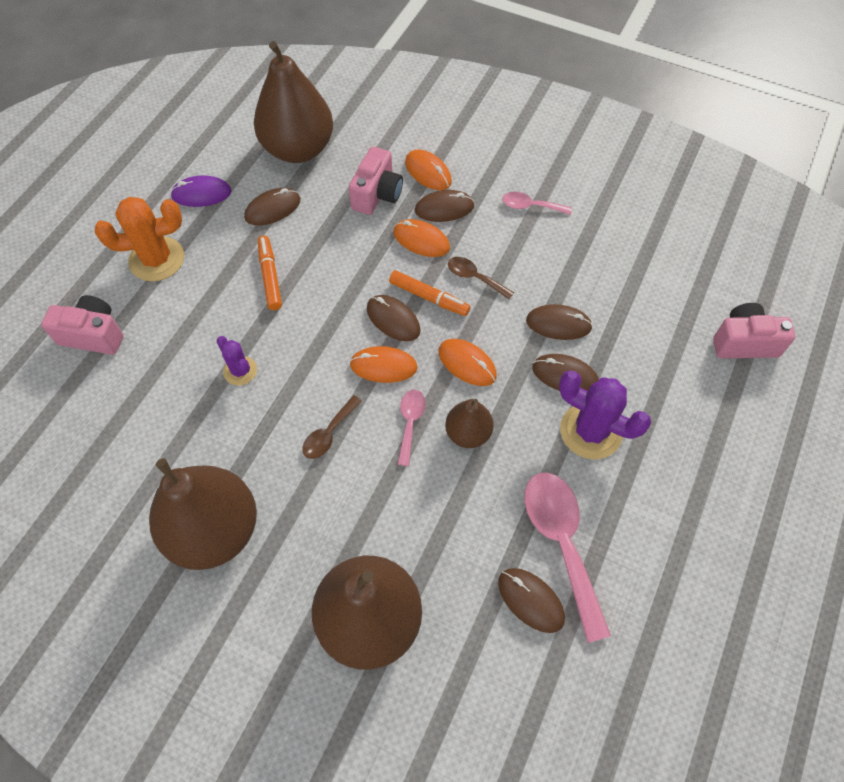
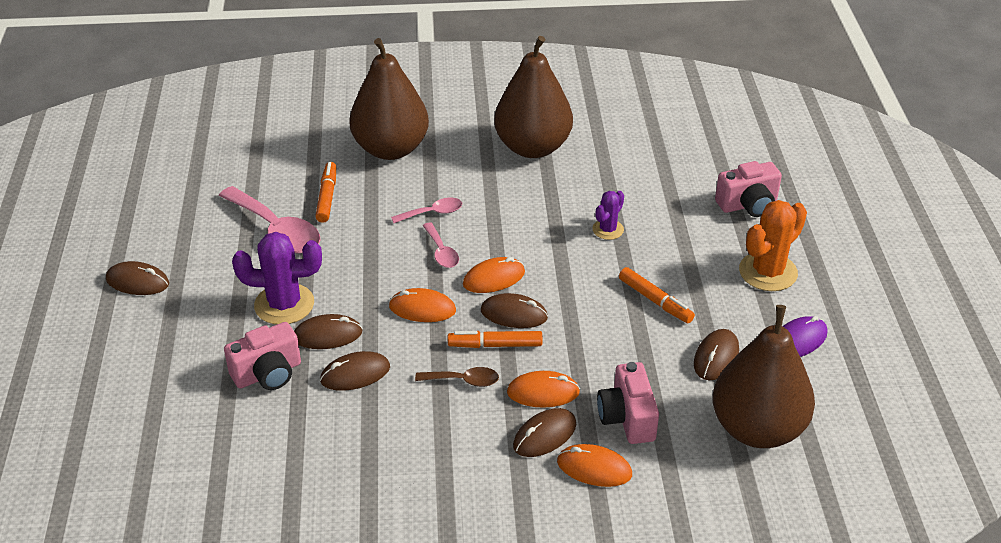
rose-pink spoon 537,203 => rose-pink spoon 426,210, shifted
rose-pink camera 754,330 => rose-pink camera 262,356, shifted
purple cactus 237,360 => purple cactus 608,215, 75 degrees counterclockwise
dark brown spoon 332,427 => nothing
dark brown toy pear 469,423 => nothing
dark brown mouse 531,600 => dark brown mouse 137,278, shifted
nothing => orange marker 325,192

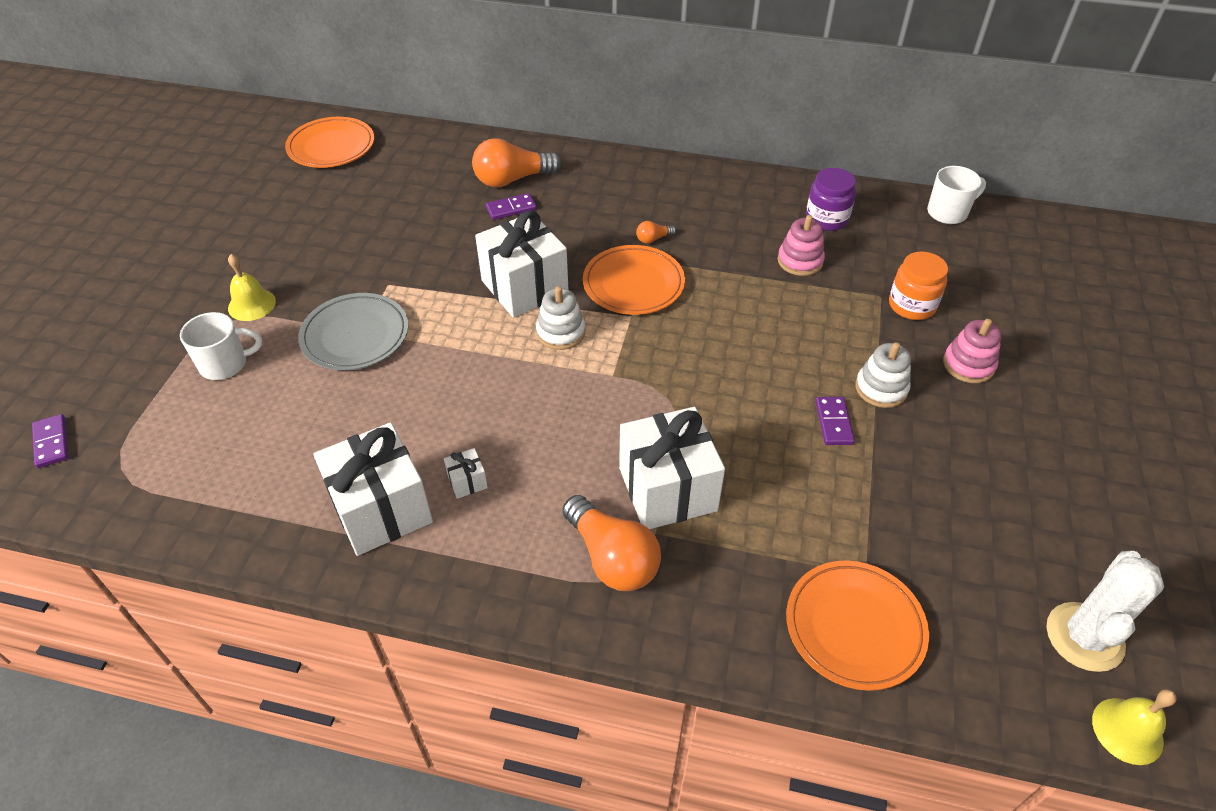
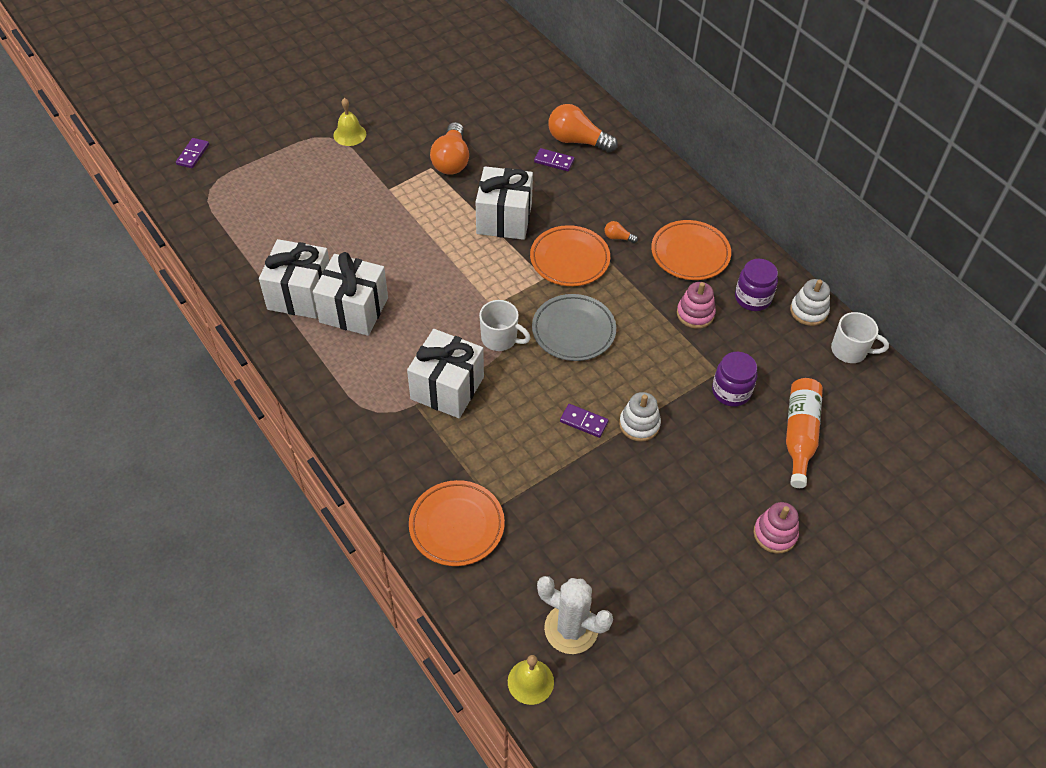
orange flat dish 329,142 => orange flat dish 691,250, shifted
orange jar 918,286 => purple jar 735,379
white ring stacker 560,318 => white ring stacker 810,302, shifted
gray flat dish 353,332 => gray flat dish 574,327, shifted
white mug 221,346 => white mug 505,325, shifted
rose-pink ring stacker 972,351 => rose-pink ring stacker 776,528, shifted
purple domino piece 835,421 => purple domino piece 584,421, 75 degrees clockwise
white wrapped gift 466,473 => white wrapped gift 350,294, x2.45
orange bulb 611,543 => orange bulb 449,148, shifted
white cactus 1105,611 => white cactus 575,615, 45 degrees clockwise
nothing => orange bottle 804,433

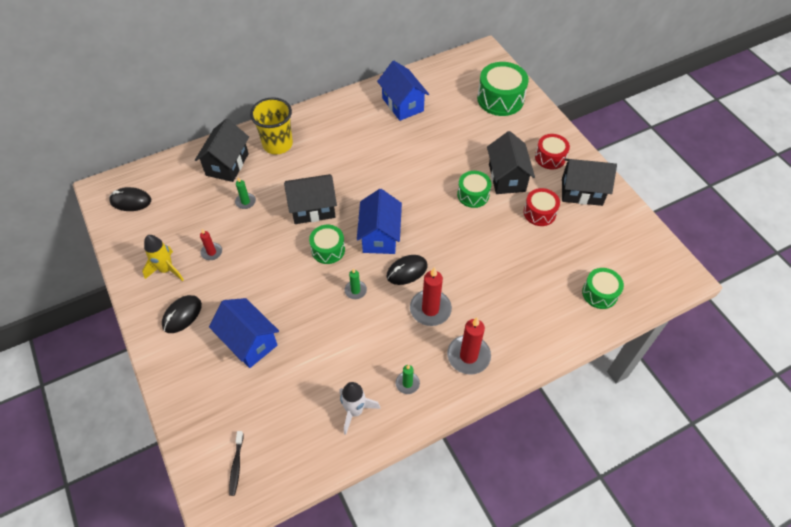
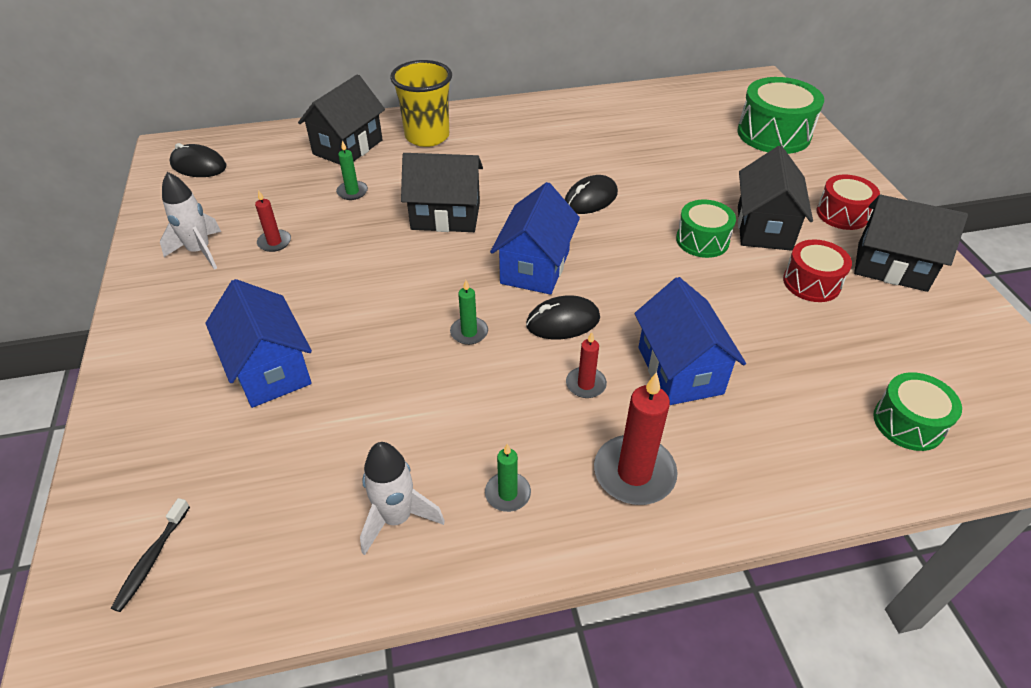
blue toy house 403,91 => blue toy house 690,341, shifted
emerald toy drum 327,244 => nothing
bright yellow spaceship 163,258 => white spaceship 190,221
scarlet pillar candle 431,296 => scarlet pillar candle 586,365, x0.55
jet-black mouse 182,314 => jet-black mouse 591,194, shifted

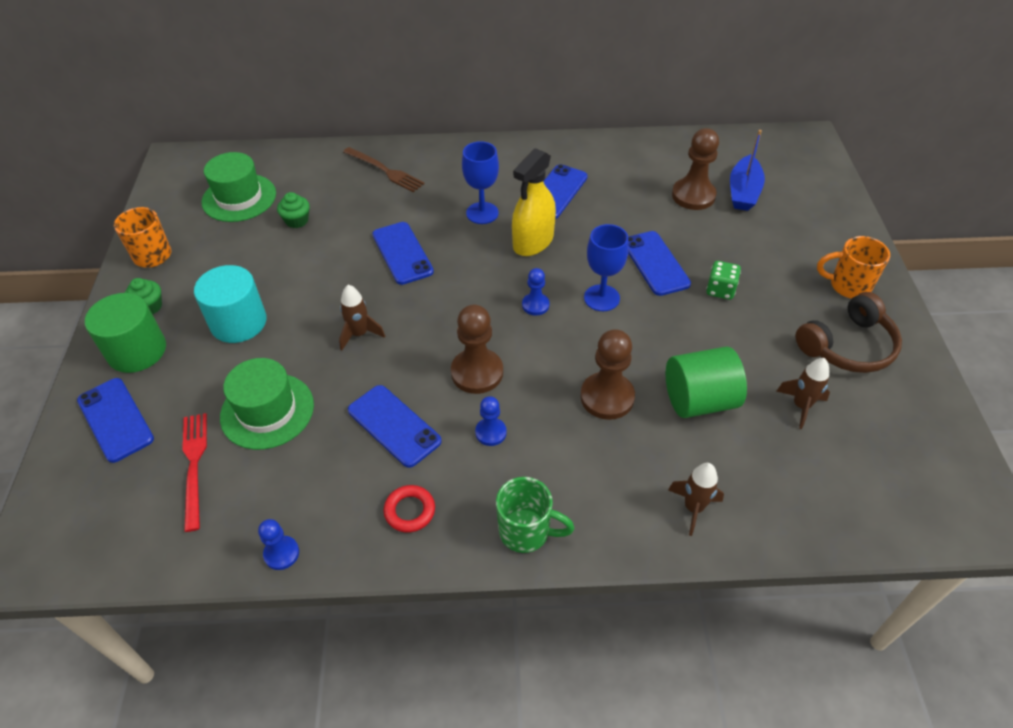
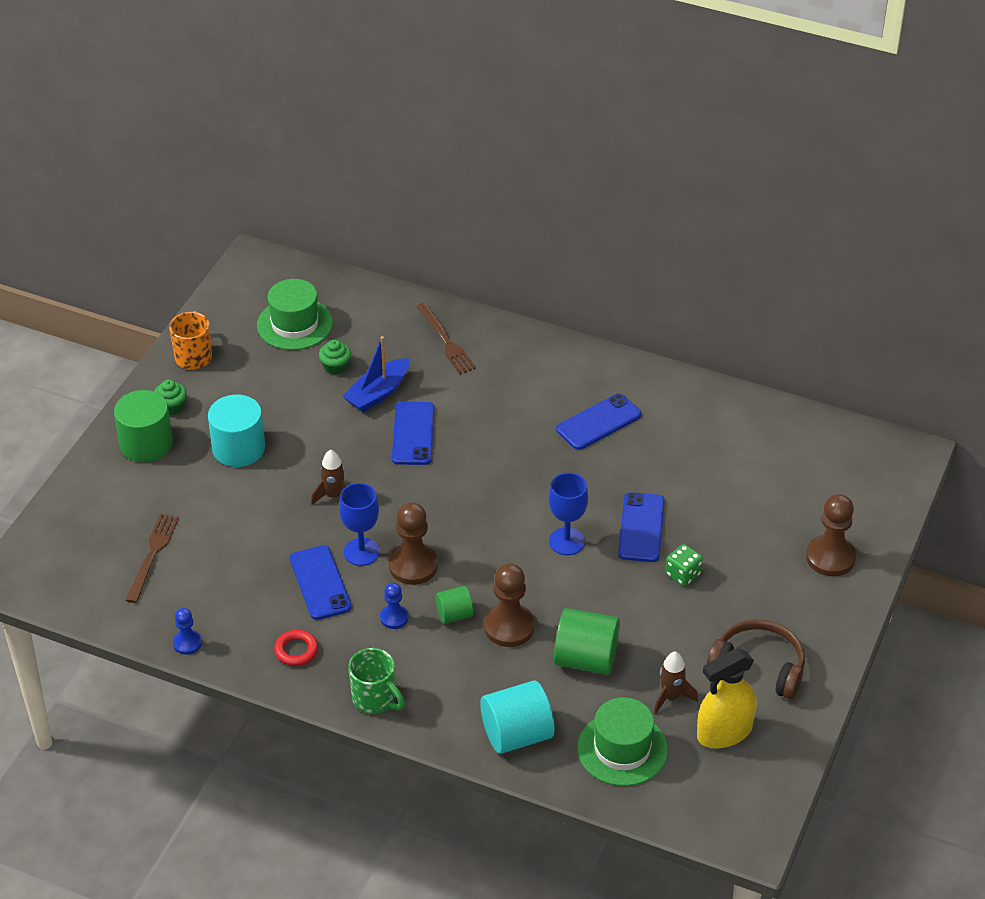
dark brown game pawn 695,169 => dark brown game pawn 831,535, shifted
blue boat 747,170 => blue boat 375,374, shifted
blue wine glass 480,182 => blue wine glass 359,524, shifted
bright yellow spray bottle 534,202 => bright yellow spray bottle 727,698, shifted
orange mug 853,267 => nothing
blue game pawn 536,292 => nothing
dark brown over-ear headphones 849,332 => dark brown over-ear headphones 755,659, 150 degrees counterclockwise
emerald top hat 267,404 => emerald top hat 622,741, shifted
blue smartphone 115,420 => nothing
scarlet table fork 194,472 => dark brown table fork 152,558
dark brown spaceship 696,499 => turquoise solid cylinder 517,717
nothing => emerald solid cylinder 454,605

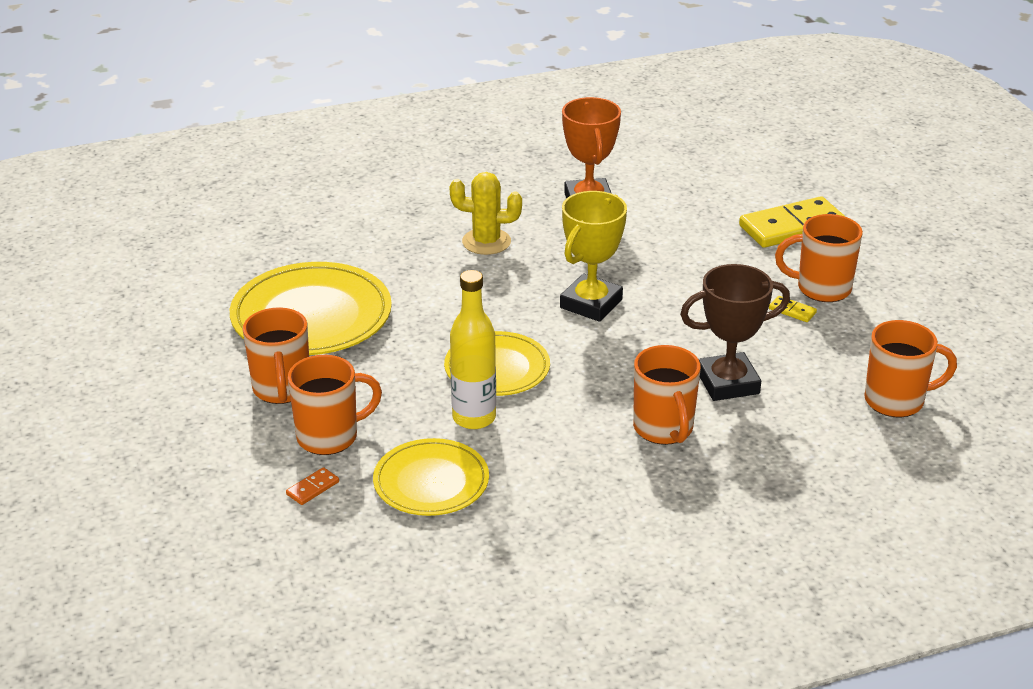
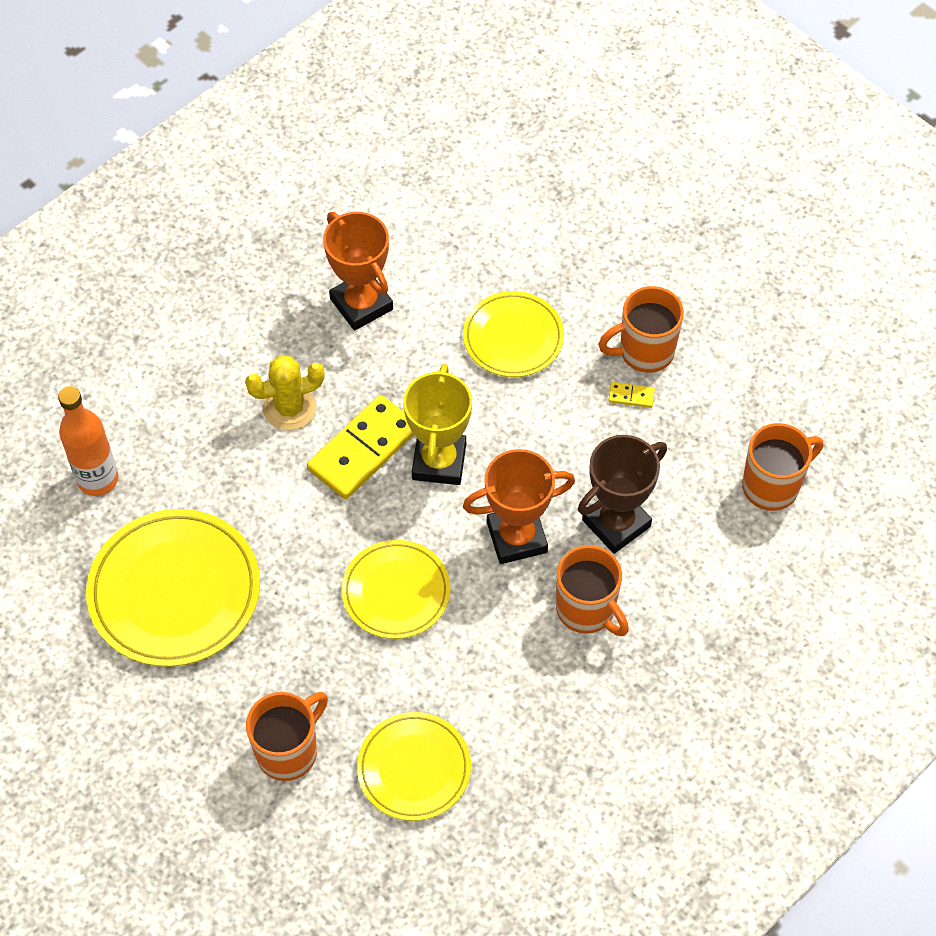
bright yellow domino piece 792,222 => bright yellow domino piece 360,447, shifted
bright yellow bottle 473,349 => nothing
orange mug 276,355 => nothing
orange domino piece 312,486 => nothing
nothing => bright yellow flat dish 513,334
nothing => orange bottle 88,441
nothing => orange award cup 519,506

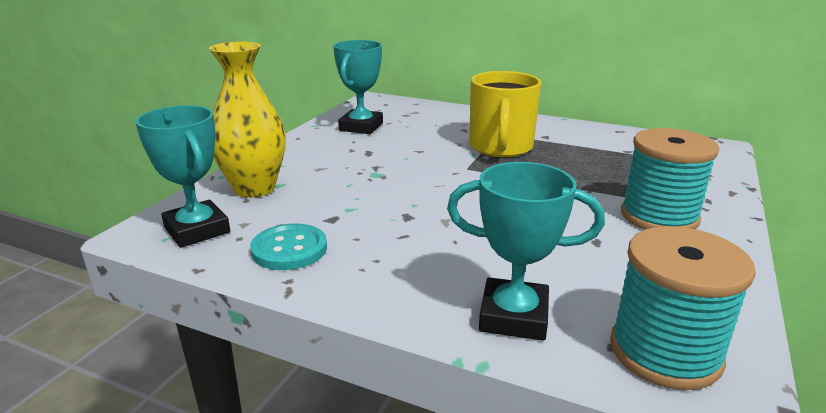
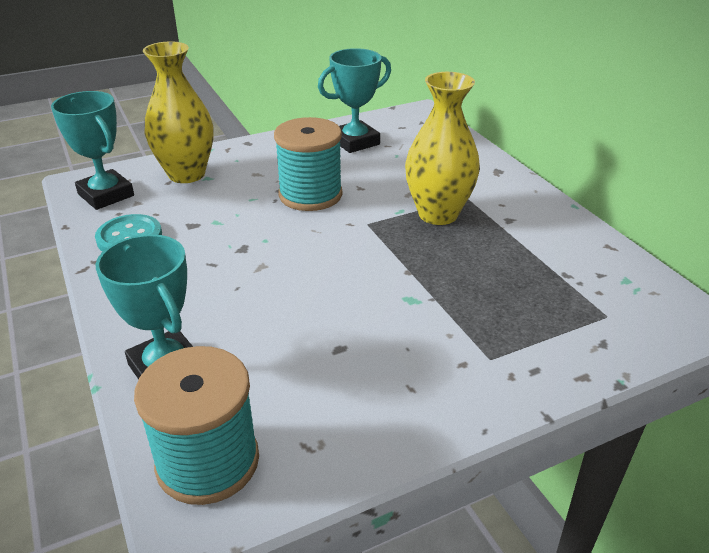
bright yellow mug 505,114 => bright yellow tall vase 442,148
turquoise award cup 182,176 => turquoise award cup 92,150, 45 degrees counterclockwise
turquoise bobbin 670,178 => turquoise bobbin 308,164, shifted

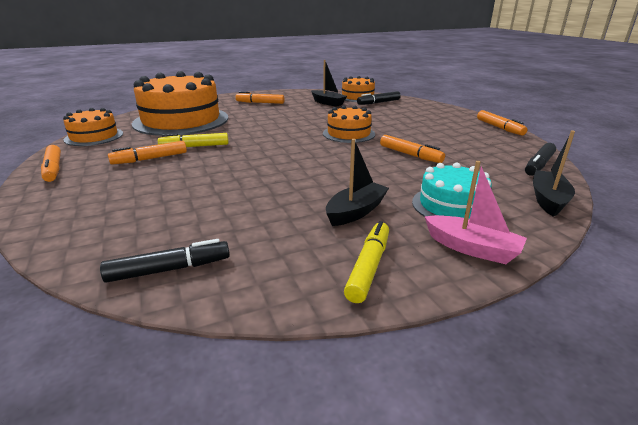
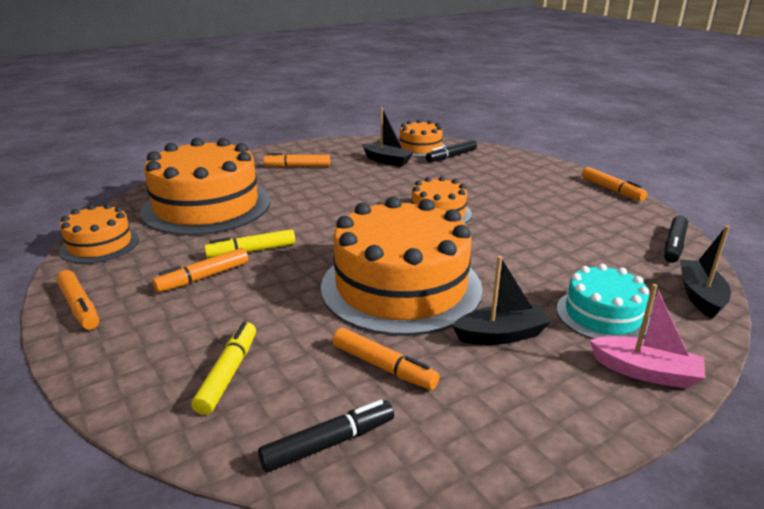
orange marker 412,149 => orange marker 386,359, shifted
jet-black boat 357,182 => jet-black boat 502,300, 45 degrees clockwise
bright yellow marker 366,262 => bright yellow marker 223,368, shifted
nothing => orange gateau 402,266

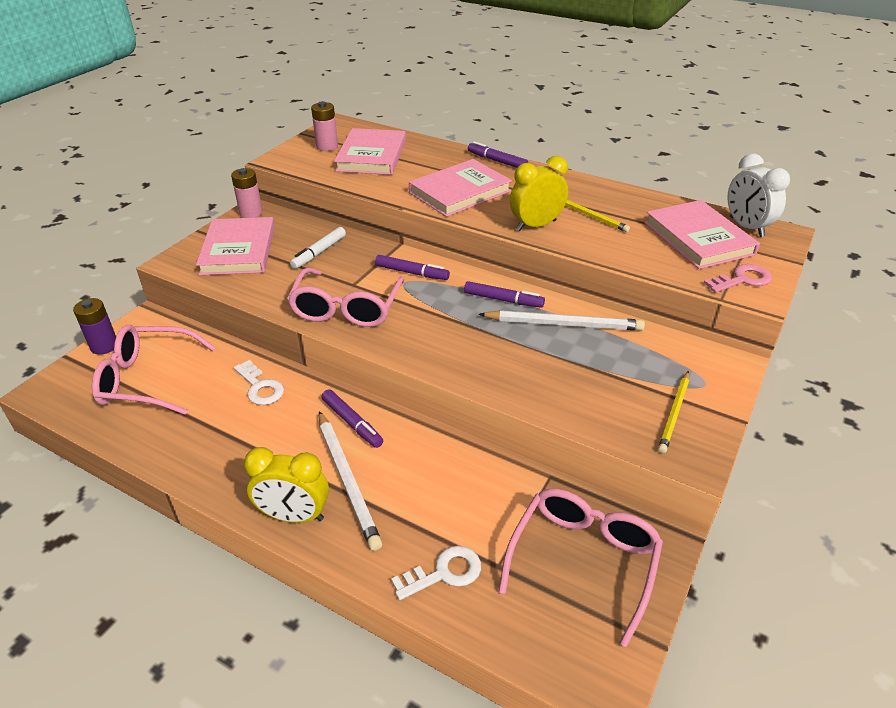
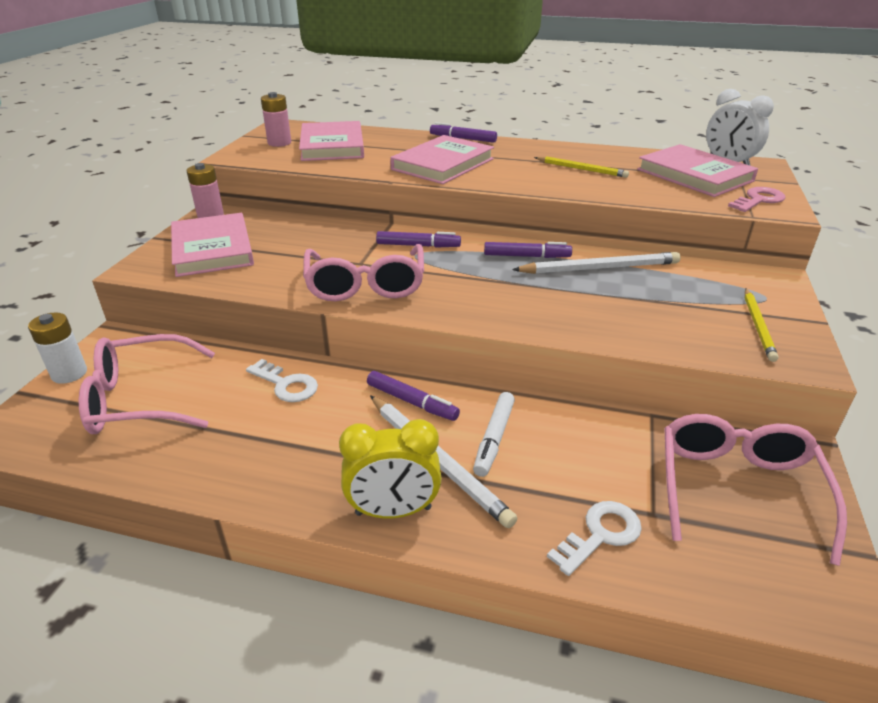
bright yellow clock 539,193 => nothing
white marker 318,248 => white marker 494,434, shifted
purple AA battery 94,326 => white AA battery 57,348

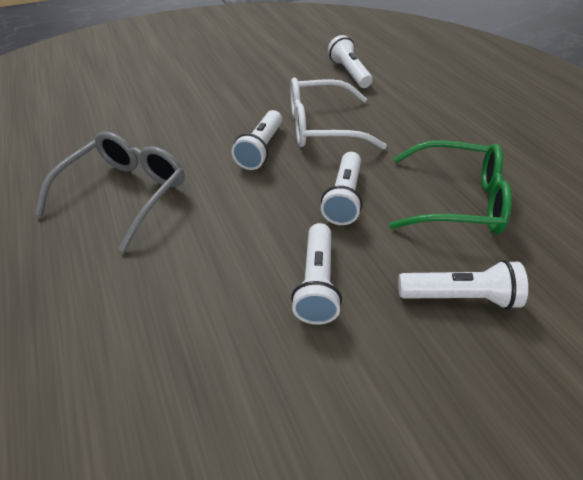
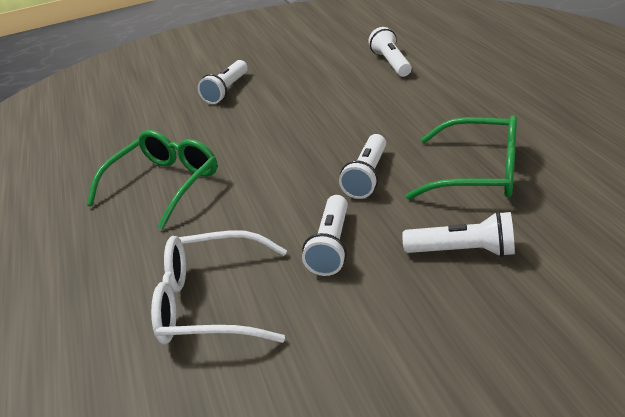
white glasses 339,113 => white glasses 219,287, shifted
white torch 257,140 => white torch 223,82, shifted
gray glasses 110,191 => emerald glasses 151,180

